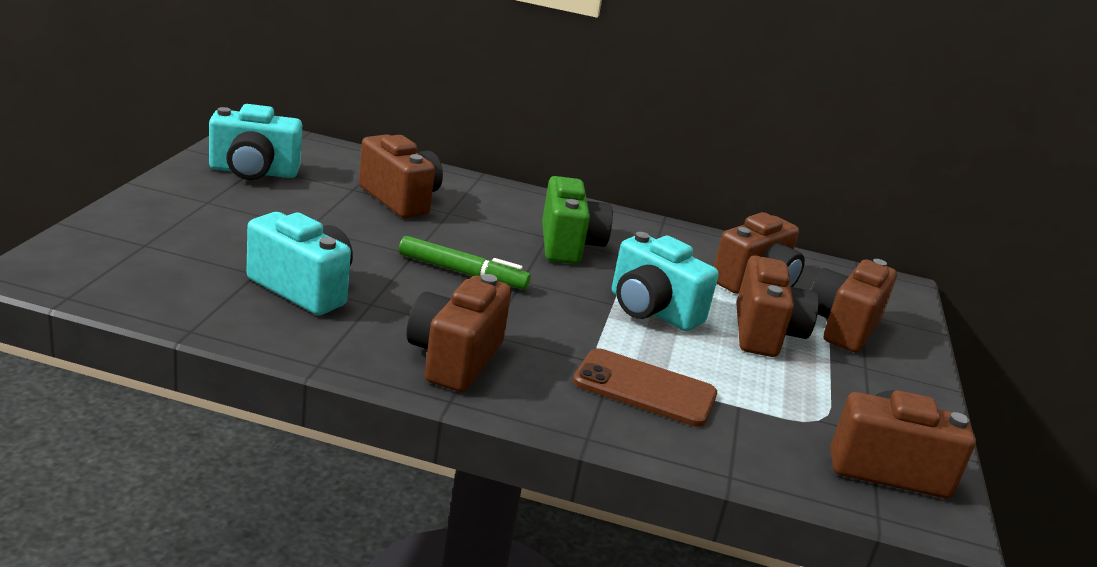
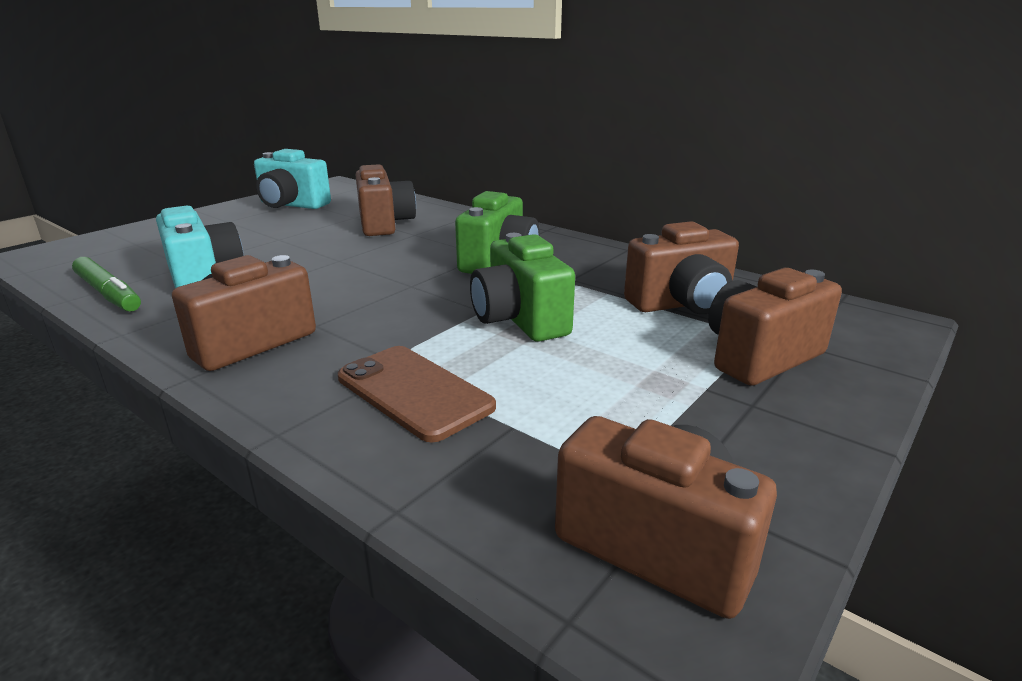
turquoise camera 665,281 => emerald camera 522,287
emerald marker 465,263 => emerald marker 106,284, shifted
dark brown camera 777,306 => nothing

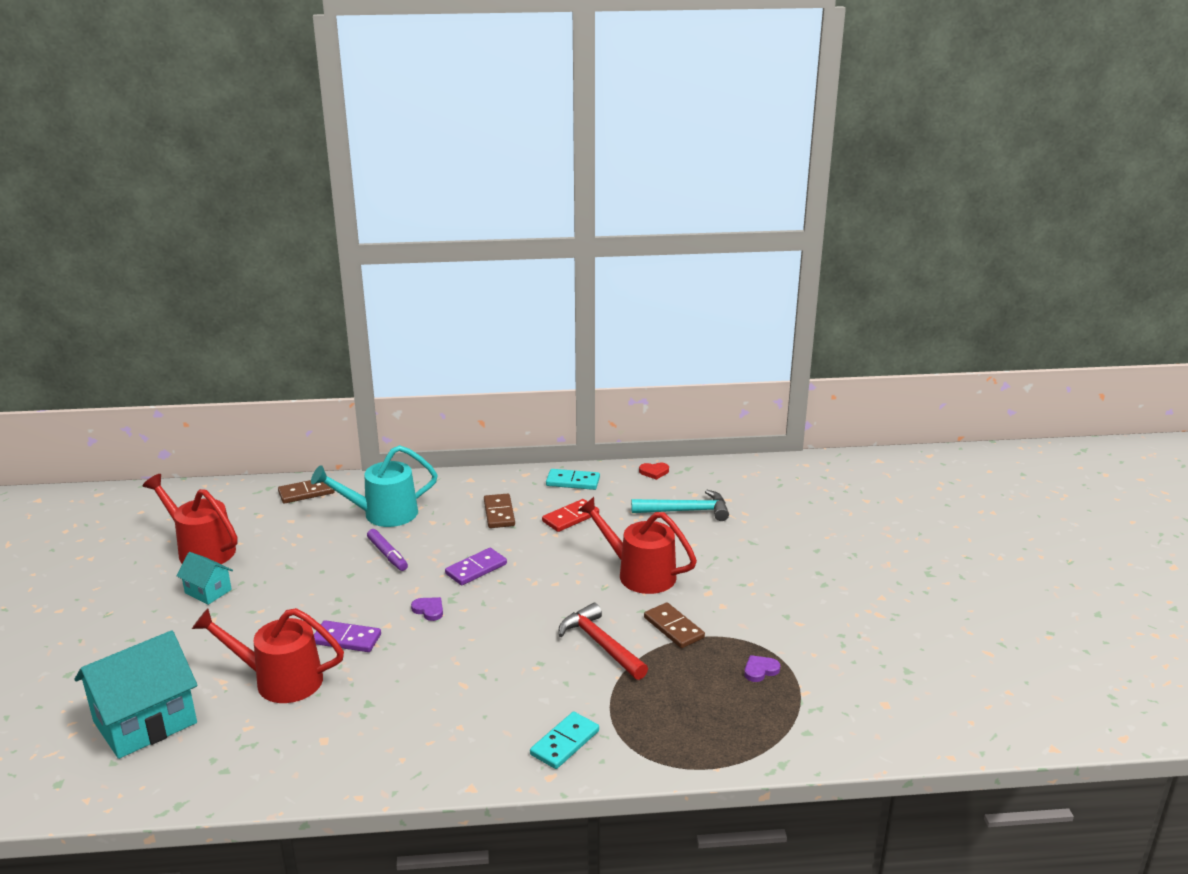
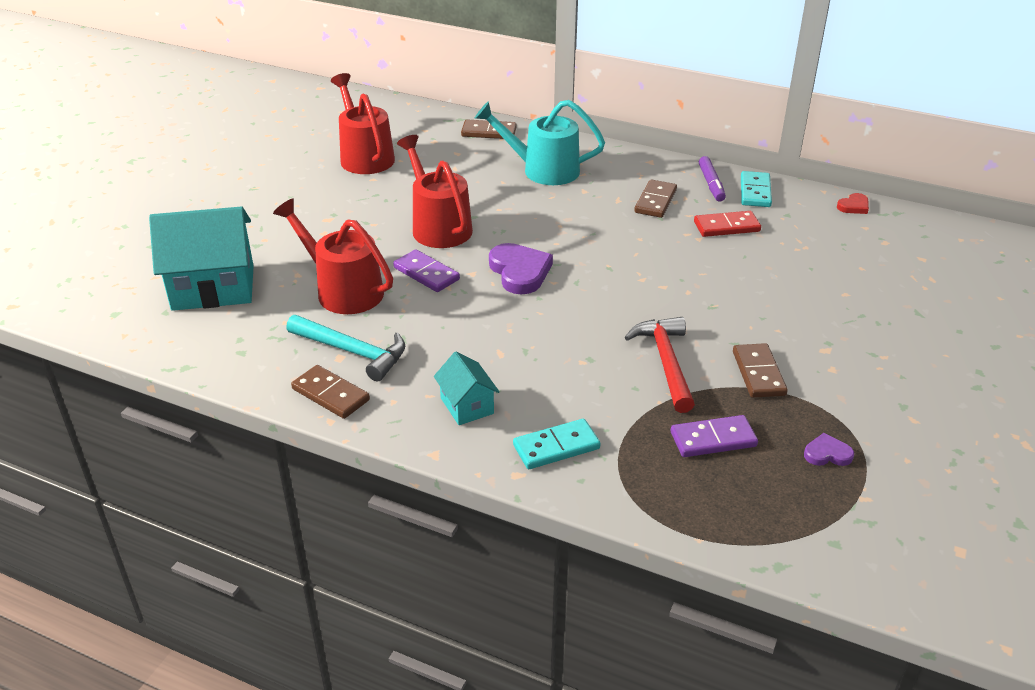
scarlet love heart 654,471 => scarlet love heart 853,203, 60 degrees counterclockwise
turquoise domino piece 573,479 => turquoise domino piece 756,189, 60 degrees clockwise
turquoise claw hammer 680,505 => turquoise claw hammer 345,348, shifted
scarlet sprinkling can 637,545 => scarlet sprinkling can 435,191, shifted
purple marker 387,550 => purple marker 712,179, shifted
purple domino piece 476,566 => purple domino piece 714,436, shifted
turquoise toy house 205,578 => turquoise toy house 467,388, shifted
purple love heart 427,609 => purple love heart 521,268, x1.91
nothing => dark brown domino piece 330,392

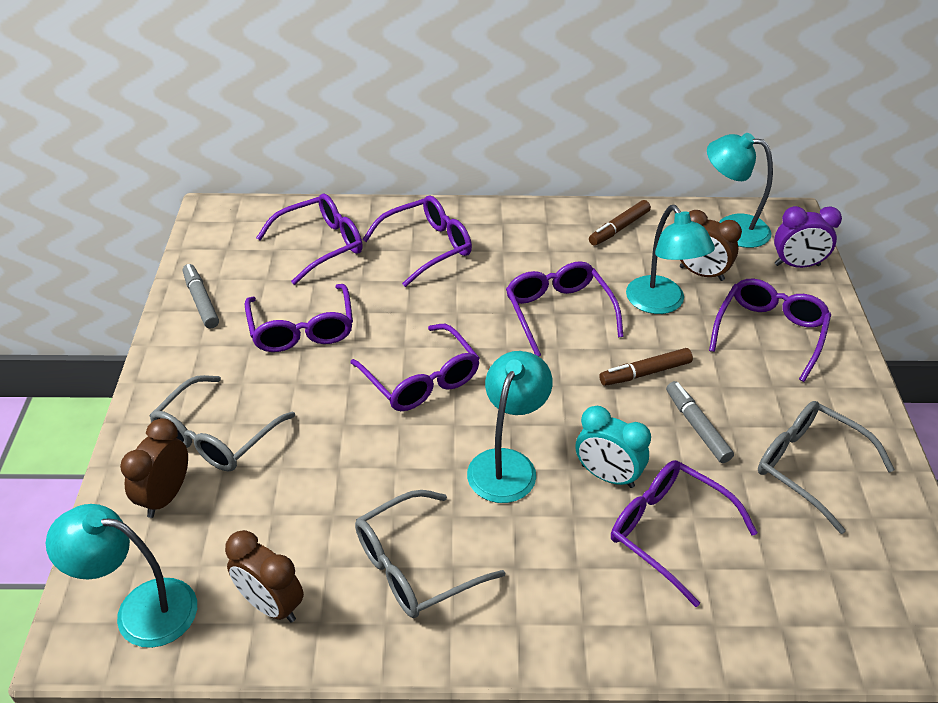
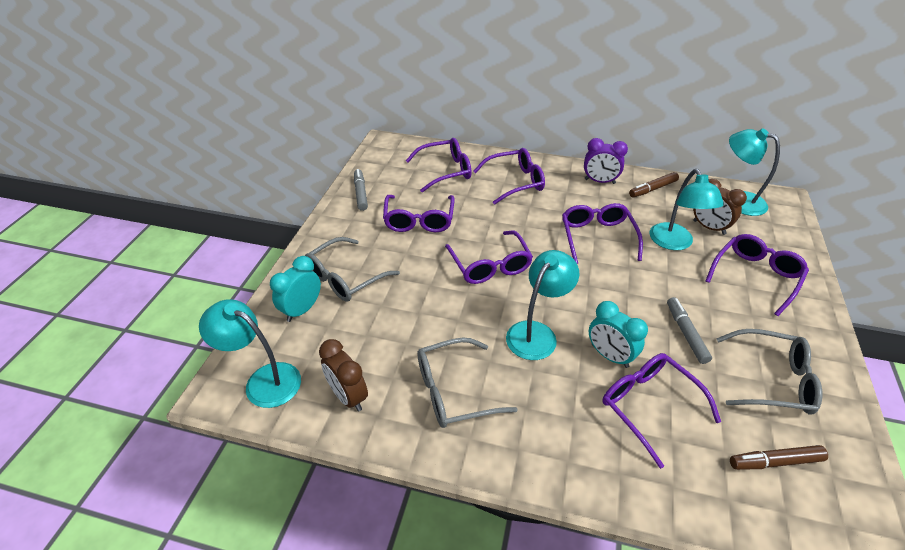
purple clock 808,237 => purple clock 606,161, shifted
dark brown marker 646,367 => dark brown marker 779,457, shifted
gray glasses 826,467 => gray glasses 769,372, 135 degrees clockwise
dark brown clock 154,468 => turquoise clock 295,289

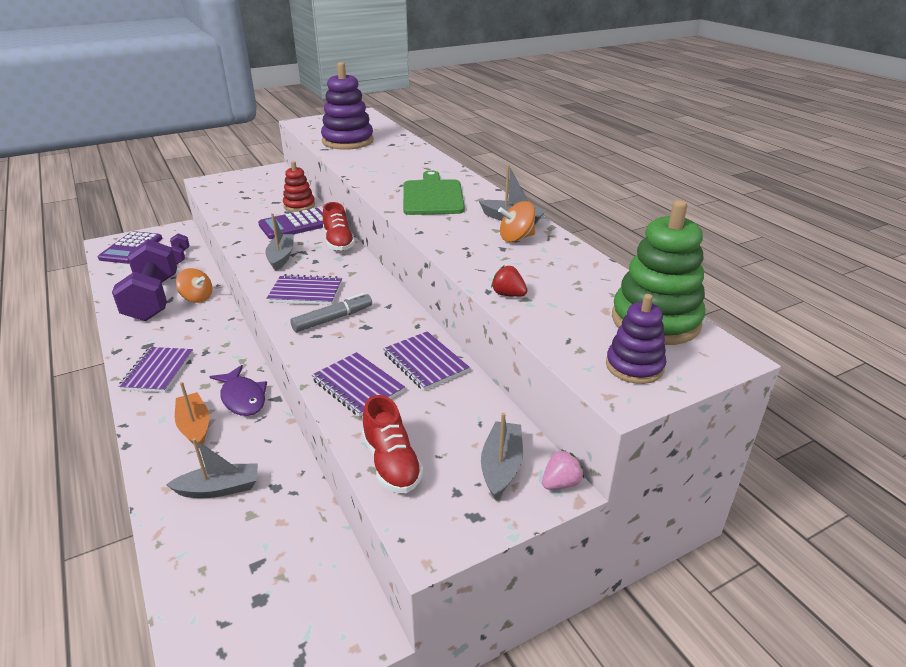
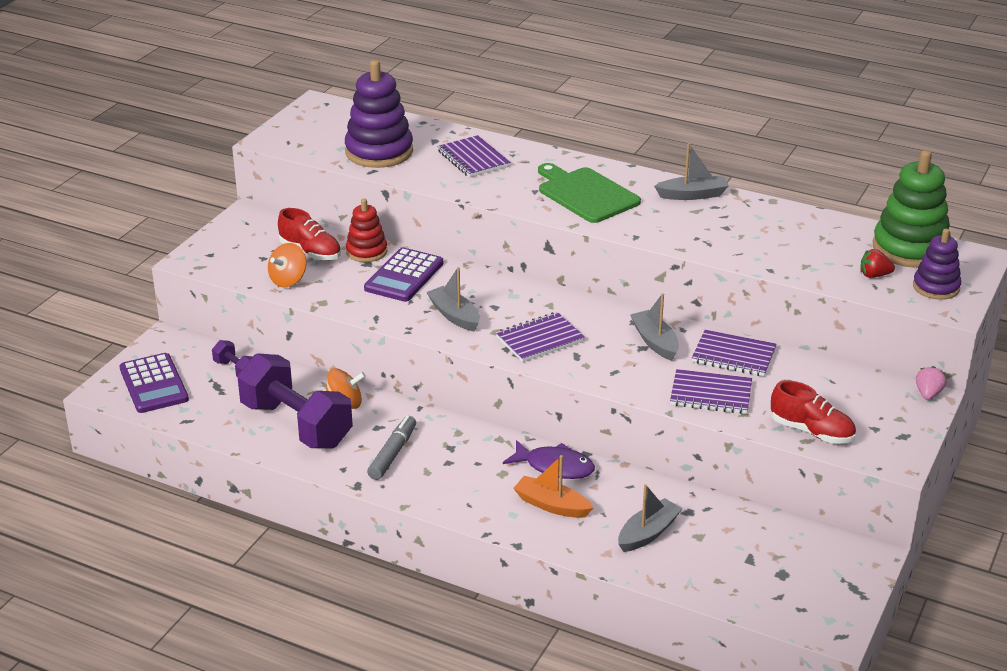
orange spinning top 516,221 => orange spinning top 287,265, shifted
scarlet shoe 339,226 => scarlet shoe 309,234, shifted
scarlet toy strawberry 509,281 => scarlet toy strawberry 877,263, shifted
gray marker 331,312 => gray marker 391,448, shifted
purple exercise book 155,370 => purple exercise book 473,156, shifted
gray boat 502,456 => gray boat 654,327, shifted

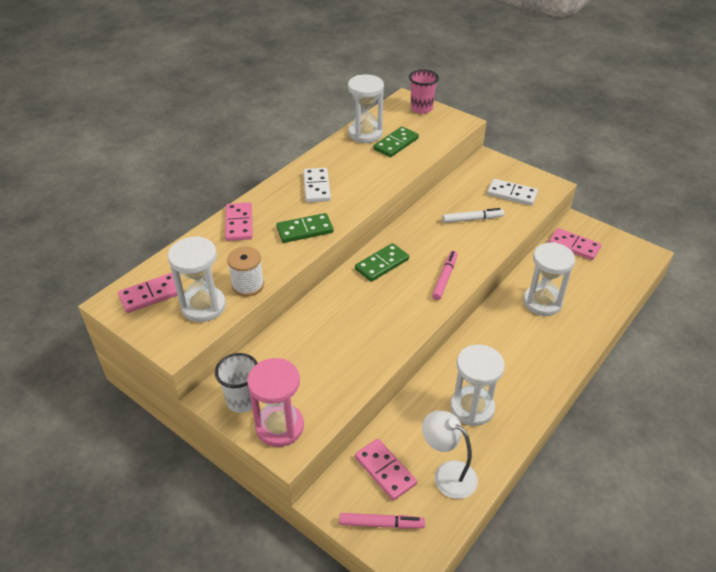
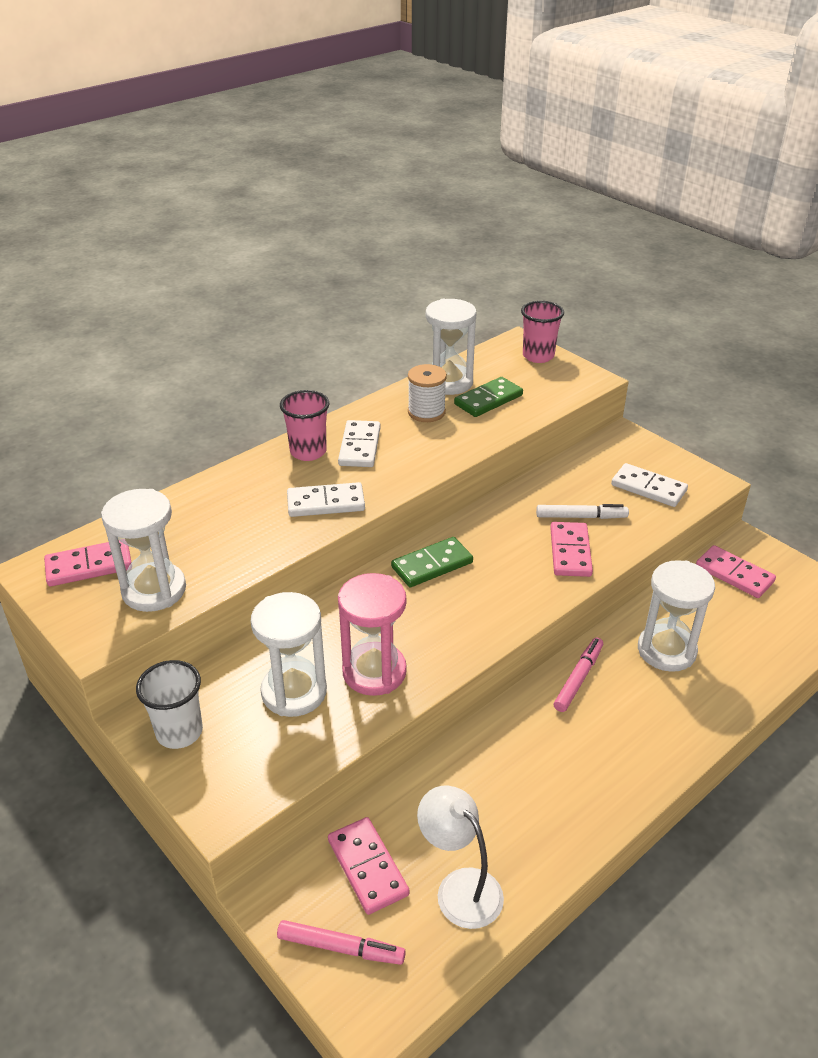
rose-pink domino piece 239,221 => rose-pink domino piece 571,549, shifted
emerald domino piece 305,228 => white domino piece 326,499
white bobbin 245,272 => white bobbin 427,393, shifted
rose-pink marker 444,275 => rose-pink marker 578,675, shifted
white sand timer 477,385 => white sand timer 288,654, shifted
rose-pink sand timer 275,402 => rose-pink sand timer 372,634, shifted
nothing => rose-pink tumbler 304,425

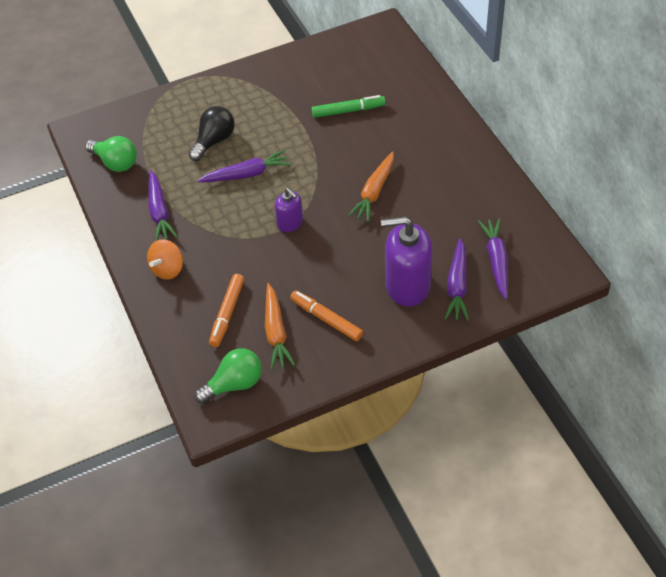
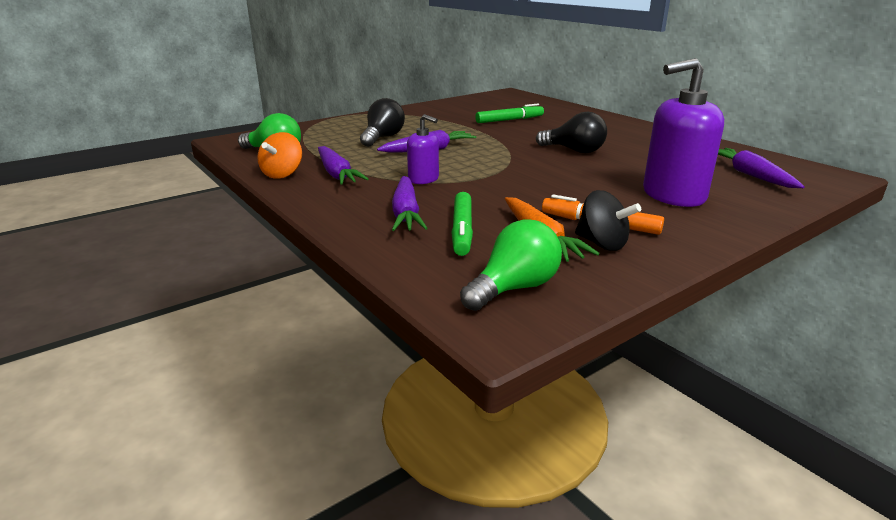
orange root vegetable 371,186 => jet-black bulb 571,132
purple soap pump 289,210 => purple soap pump 423,149, shifted
purple root vegetable 456,279 => purple root vegetable 410,203, shifted
orange spinning top 165,259 => orange spinning top 279,155, shifted
orange marker 226,310 => emerald marker 462,224
nothing => jet-black spinning top 608,220

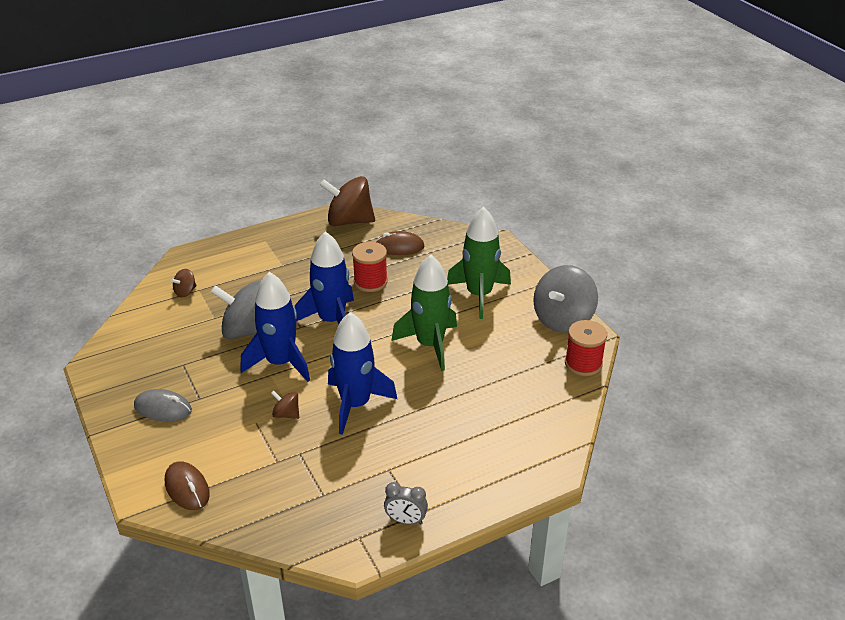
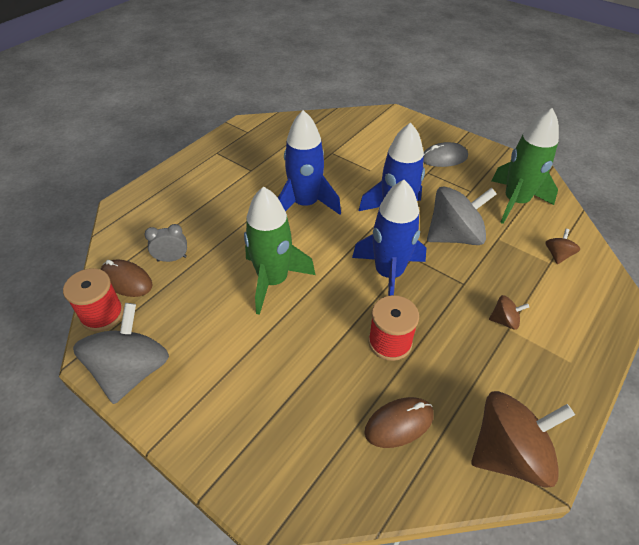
emerald spaceship 479,263 => emerald spaceship 525,166, shifted
dark brown spinning top 285,404 => dark brown spinning top 509,312, shifted
dark brown mouse 187,485 => dark brown mouse 126,278, shifted
gray clock 406,503 => gray clock 166,243, shifted

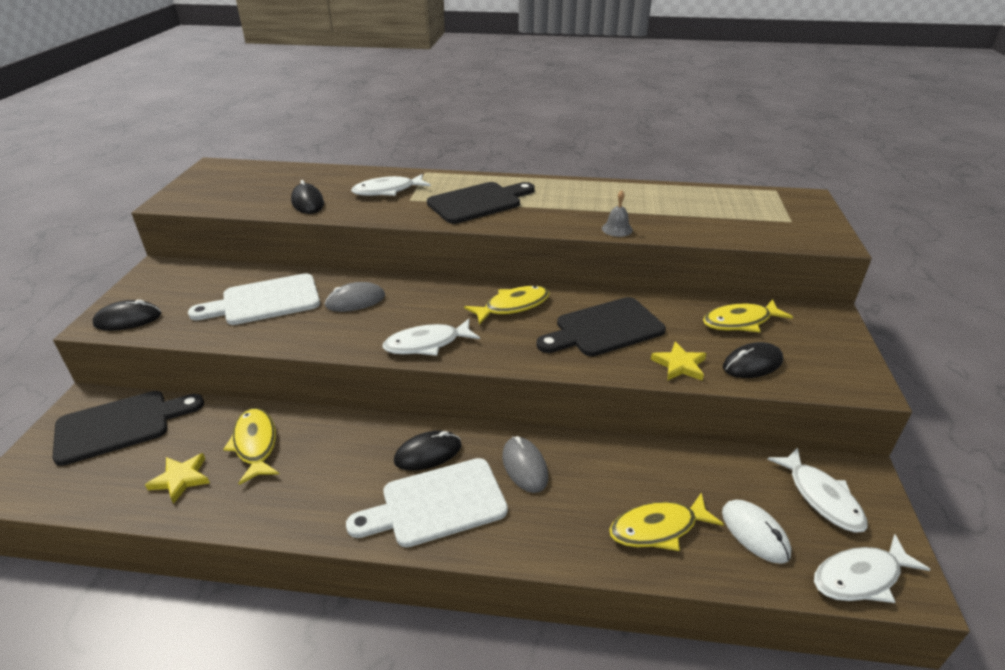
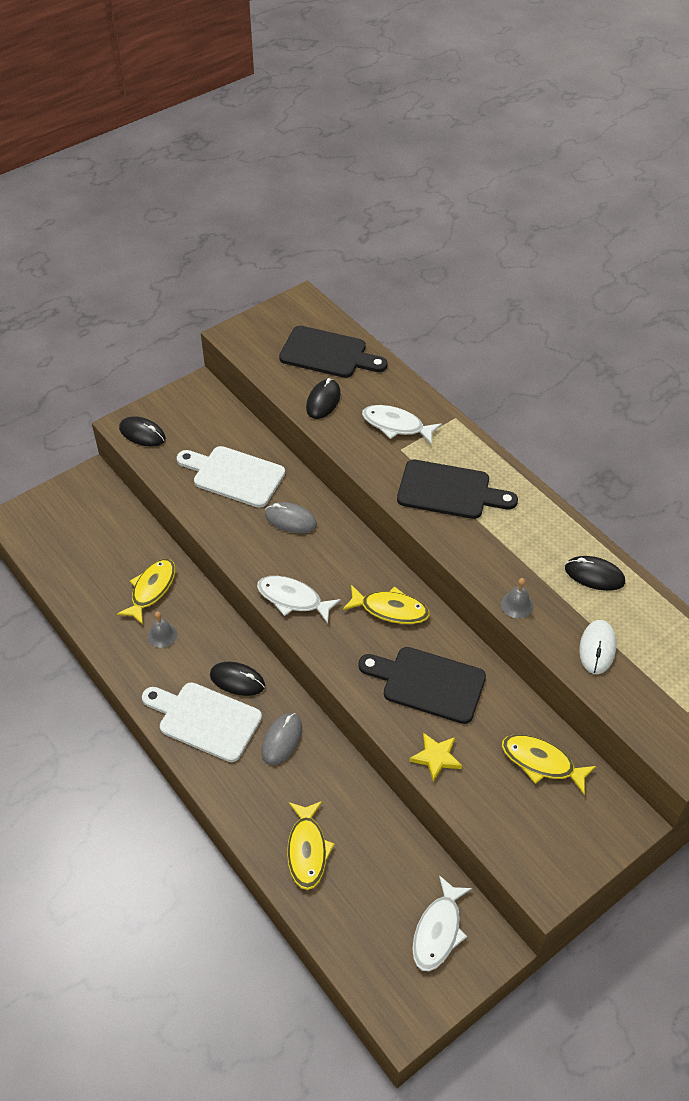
jet-black mouse 753,360 => jet-black mouse 595,573, shifted
jet-black bread board 128,428 => jet-black bread board 333,352, shifted
bright yellow star 177,478 => nothing
bright yellow fish figure 666,521 => bright yellow fish figure 311,845, 120 degrees counterclockwise
white mouse 756,532 => white mouse 597,647, shifted
white fish figure 872,568 => nothing
nothing => gray hand bell 162,630

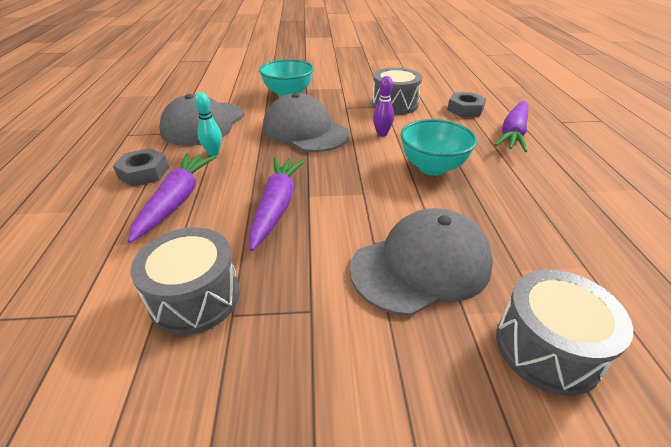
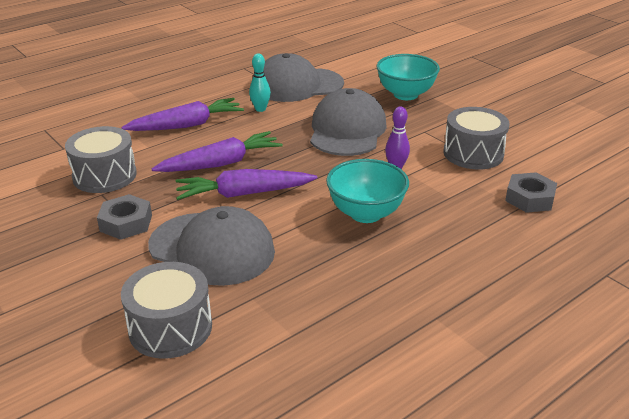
purple root vegetable 511,126 => purple root vegetable 246,184, shifted
gray hex nut 141,167 => gray hex nut 124,217, shifted

